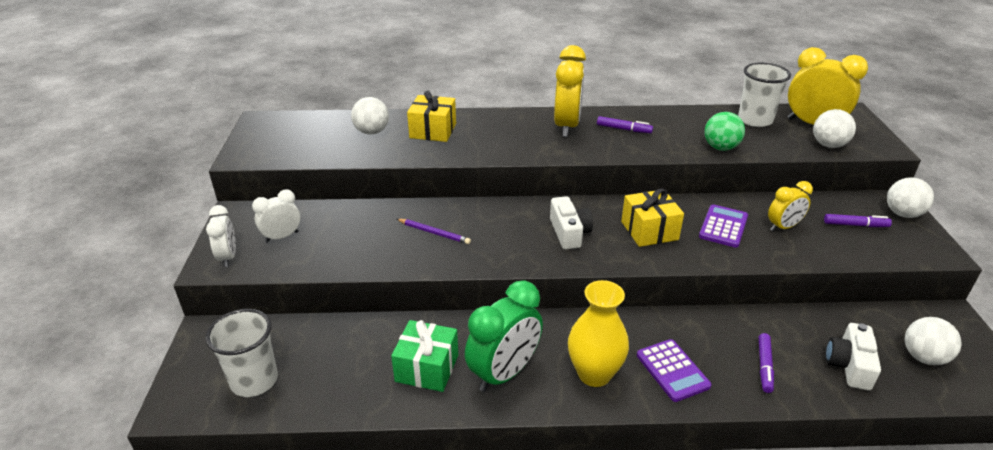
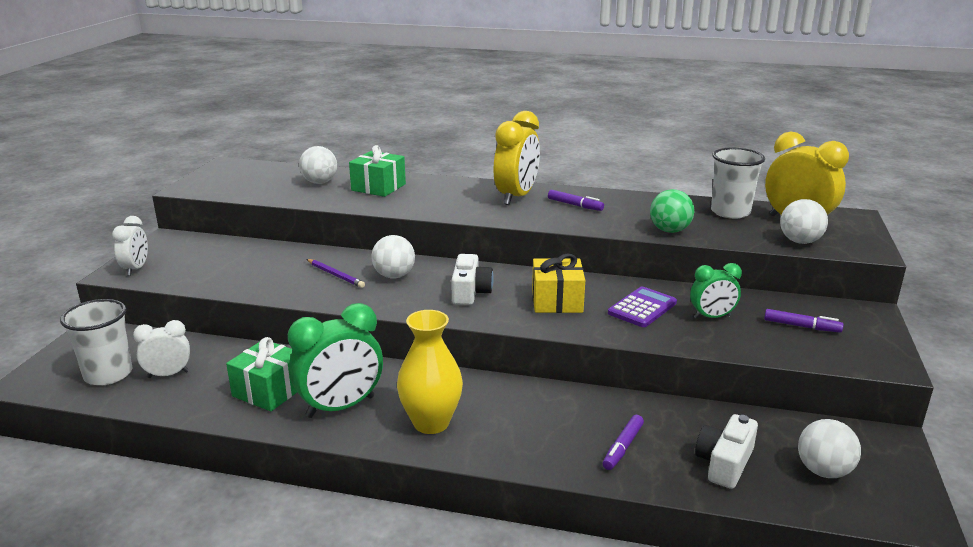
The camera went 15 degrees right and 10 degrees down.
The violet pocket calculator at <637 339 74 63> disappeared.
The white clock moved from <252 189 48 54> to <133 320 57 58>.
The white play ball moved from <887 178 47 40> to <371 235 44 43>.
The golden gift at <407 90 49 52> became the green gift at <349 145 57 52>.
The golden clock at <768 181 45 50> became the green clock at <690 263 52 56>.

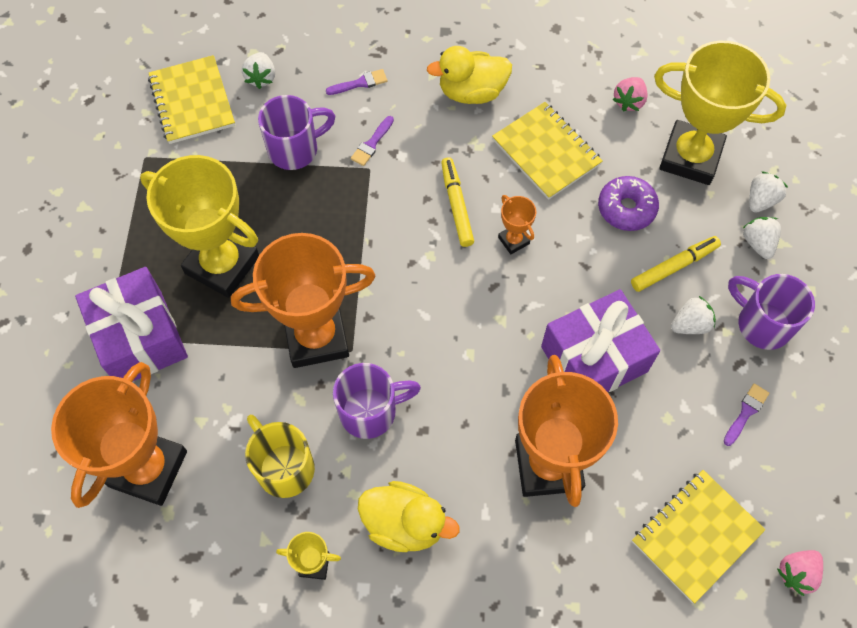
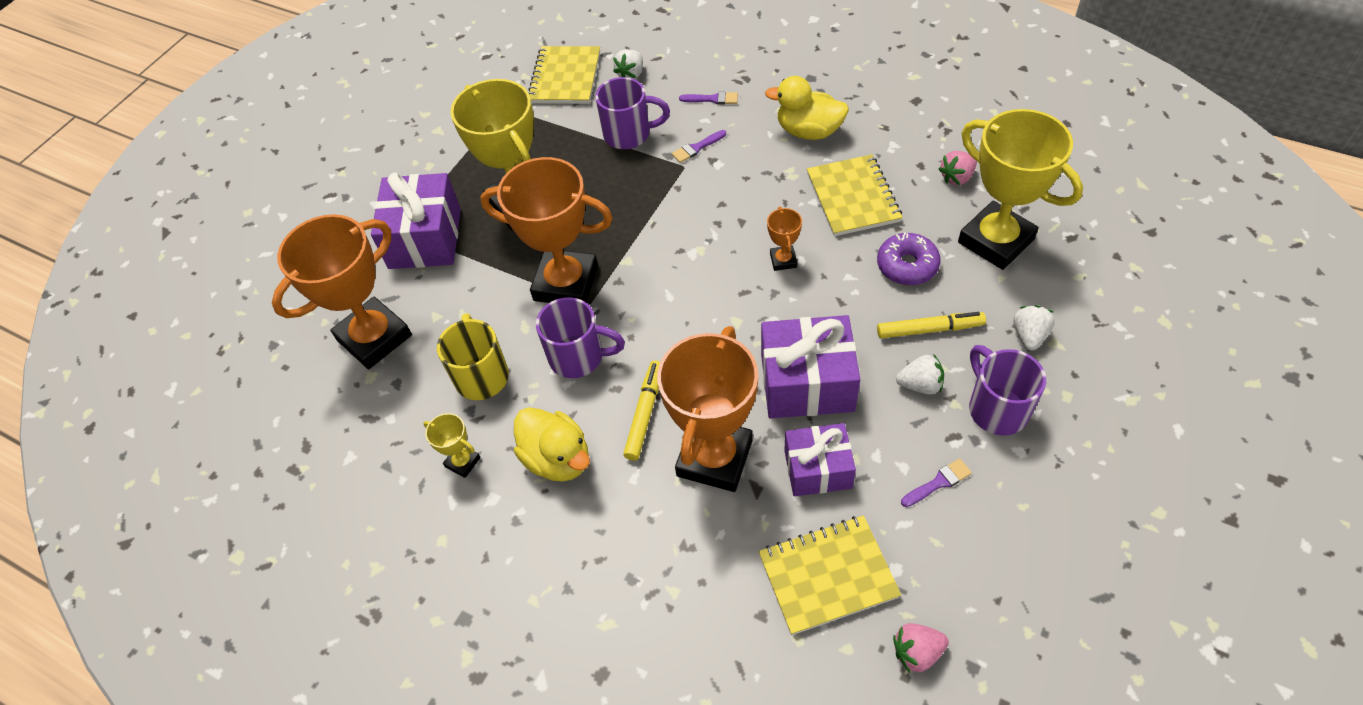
The camera went 30 degrees right and 10 degrees down.
The white toy strawberry at <749 172 39 41> disappeared.
The violet gift at <784 423 72 73> appeared.
The golden marker pen moved from <441 157 33 90> to <623 360 37 101>.

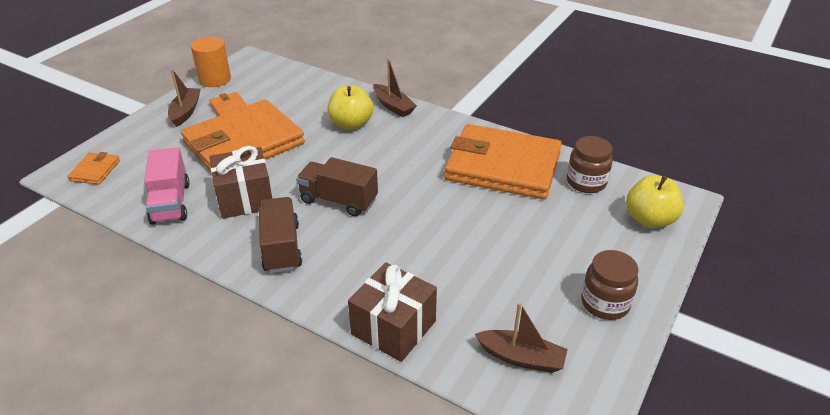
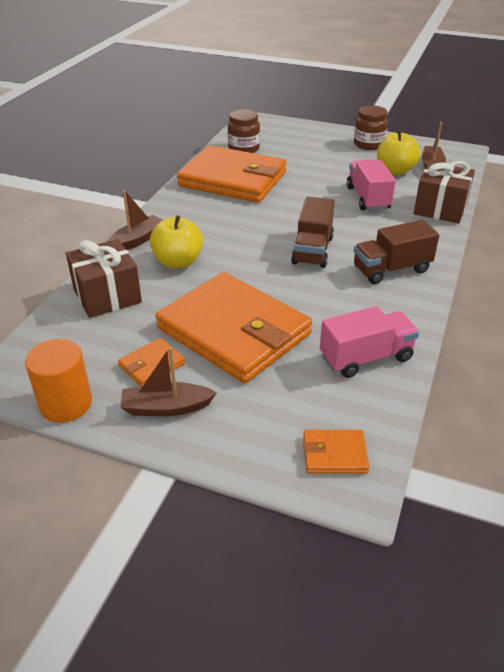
The camera went 100 degrees left and 0 degrees up.
The pink truck at <347 160 49 51> appeared.
The russet gift moved from <210 146 62 73> to <66 239 76 79>.
The golden apple moved from <626 175 58 53> to <377 130 44 45>.
The orange billfold at <444 124 118 75> turned 75 degrees counterclockwise.

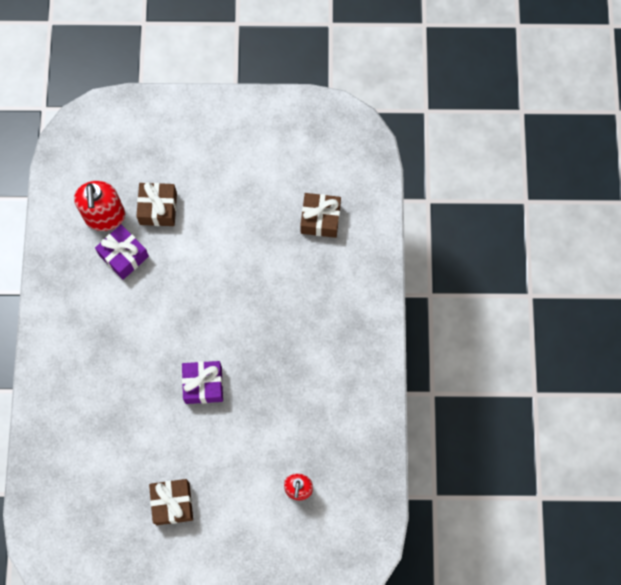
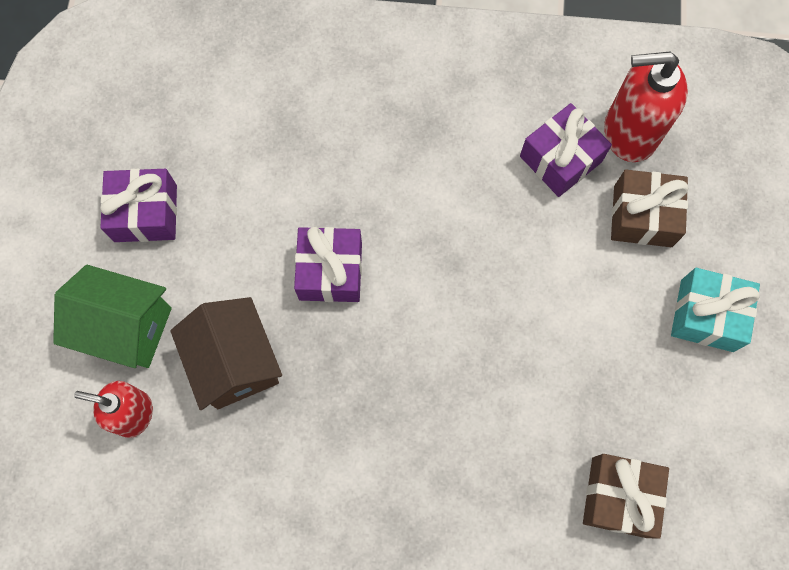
The camera went 95 degrees right and 0 degrees up.
The green toy house at <53 265 119 103> appeared.
The russet toy house at <170 297 112 113> appeared.
The teal gift at <671 268 89 84> appeared.
The russet gift at <149 479 44 46> became the violet gift at <100 169 77 73>.

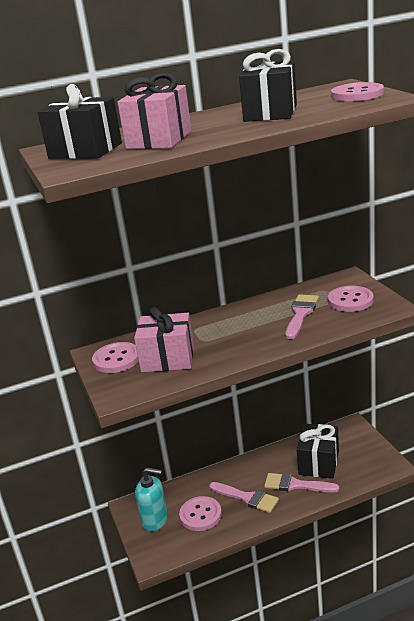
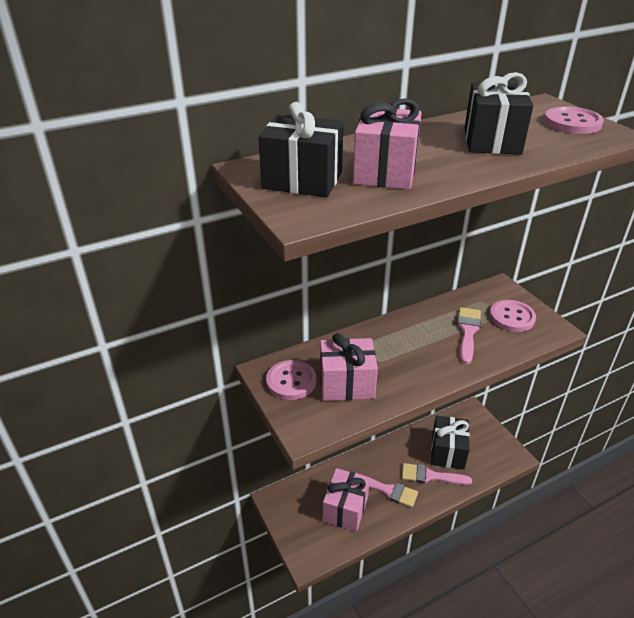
The camera went 10 degrees left and 10 degrees up.
The teal soap dispenser at <135 467 33 64> disappeared.
The pink shirt button at <179 496 43 35> was replaced by the pink gift at <323 468 47 64>.

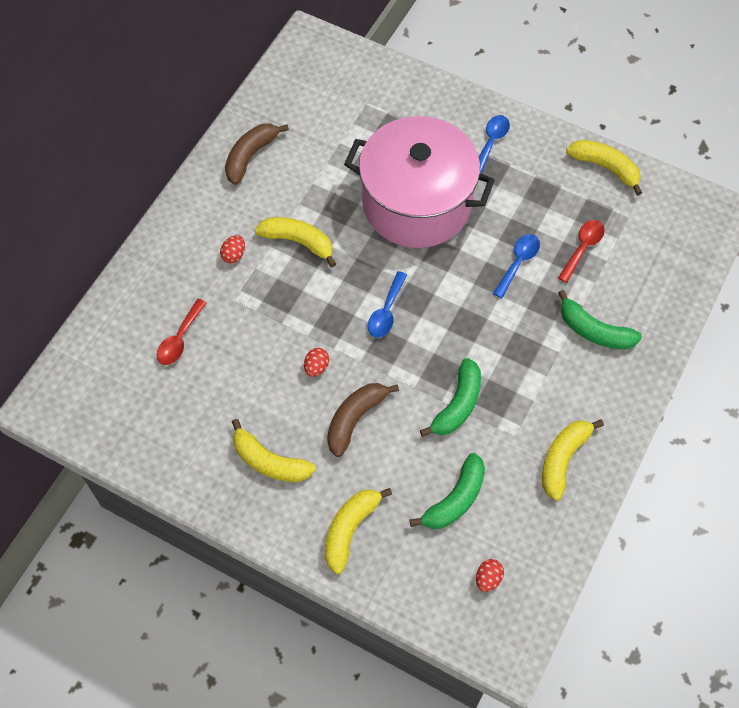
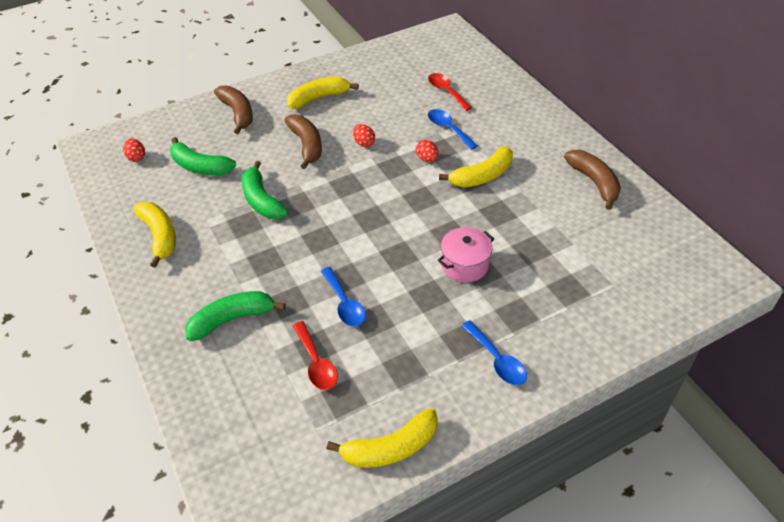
The camera went 125 degrees right and 15 degrees down.
The crimson egg shape moved from <220 235 25 28> to <416 140 23 22>.
The blue teaspoon moved from <368 271 39 67> to <428 109 50 41>.
The golden banana fruit at <325 488 67 86> became the russet banana fruit at <214 85 39 49>.
The green banana fruit at <410 453 75 76> turned 45 degrees counterclockwise.
The pink stockpot at <344 116 151 132> changed to 0.41 times the size.

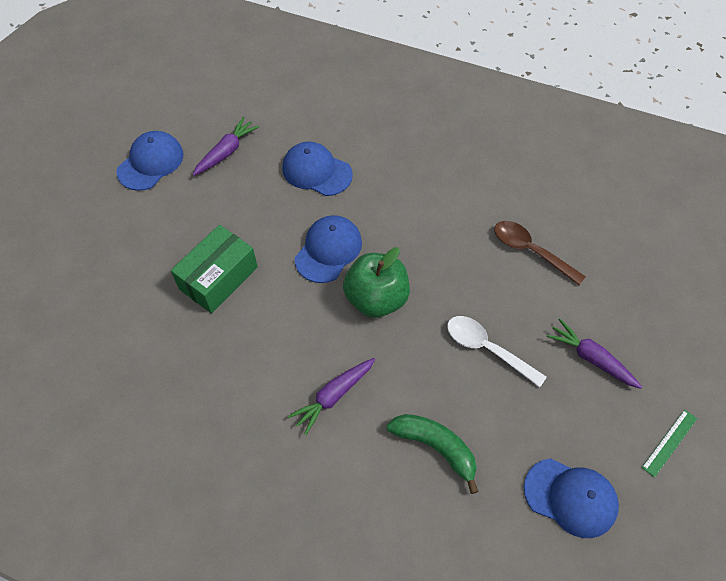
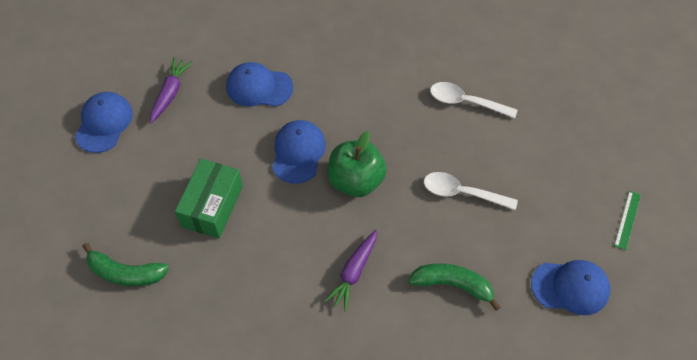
The camera went 20 degrees left and 0 degrees up.
The violet carrot at <546 319 96 70> disappeared.
The green banana fruit at <82 243 87 43> appeared.
The russet teaspoon at <494 221 92 64> became the white teaspoon at <430 82 87 36>.

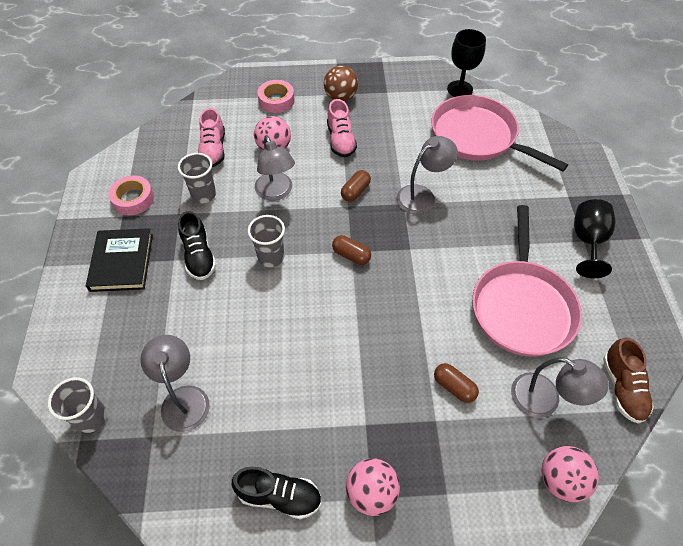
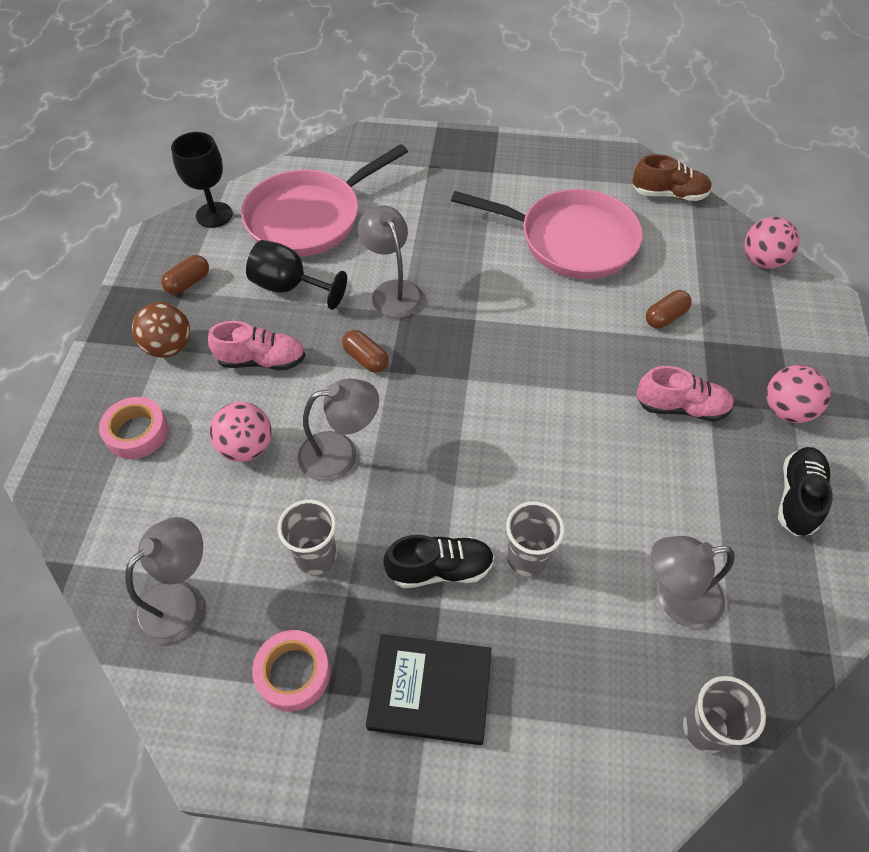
The camera went 80 degrees left and 0 degrees up.
The pink sneaker moved from <198 108 27 59> to <636 366 98 56>.
The gray beaker moved from <248 215 37 52> to <506 501 59 76>.
The russet pill moved from <332 235 39 30> to <161 255 48 40>.
The gray reading lamp moved from <511 357 98 61> to <125 517 78 127>.
The jet-black goblet moved from <574 199 42 79> to <246 240 101 70>.

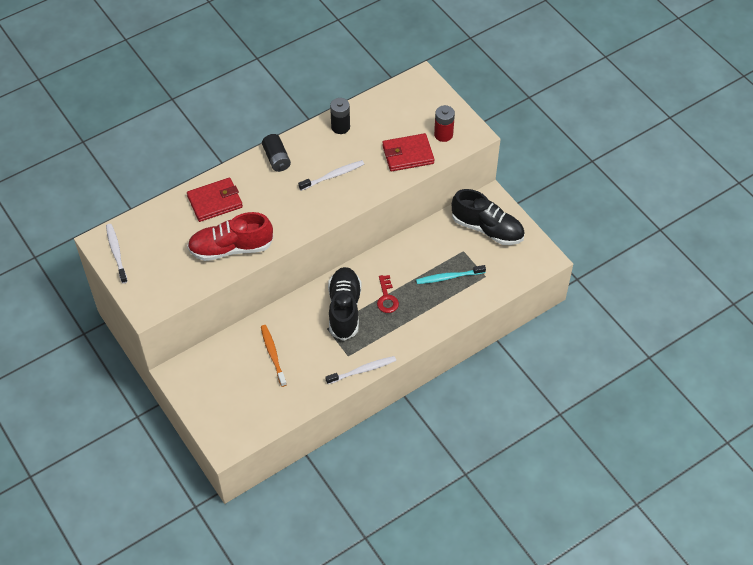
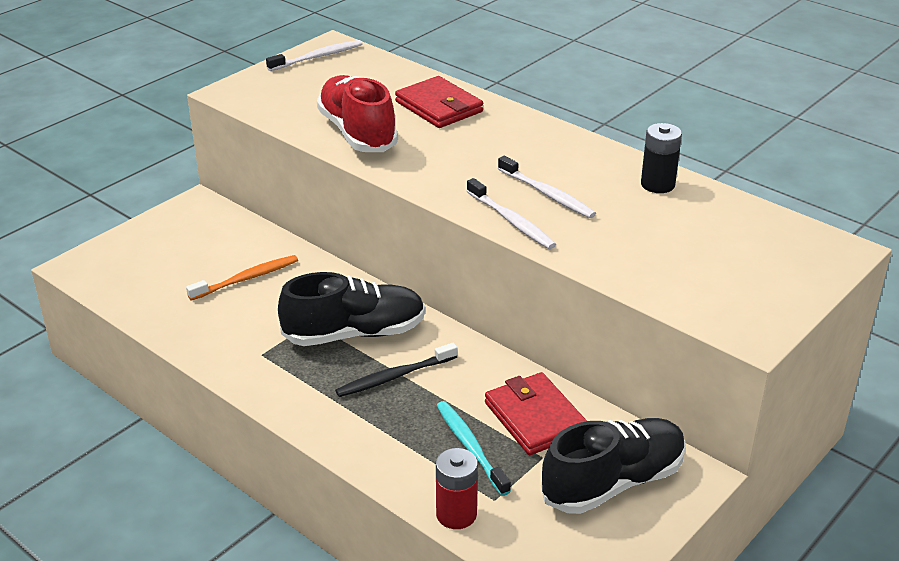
The camera went 75 degrees right and 20 degrees down.
The jet-black AA battery at <262 134 29 38> disappeared.
The white tooth brush moved from <325 356 71 28> to <467 178 89 71>.
The crimson billfold moved from <382 133 52 38> to <485 372 102 83>.
The crimson AA battery moved from <434 105 21 37> to <436 448 42 81>.
The crimson latchkey at <377 275 22 38> was replaced by the jet-black tooth brush at <335 343 123 54>.
The jet-black sneaker at <452 189 73 56> turned 135 degrees counterclockwise.

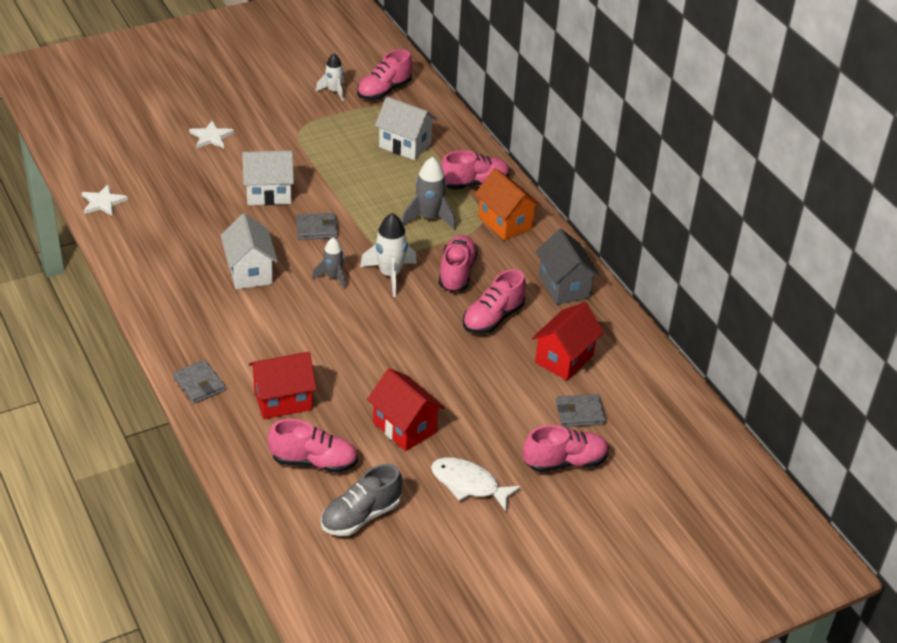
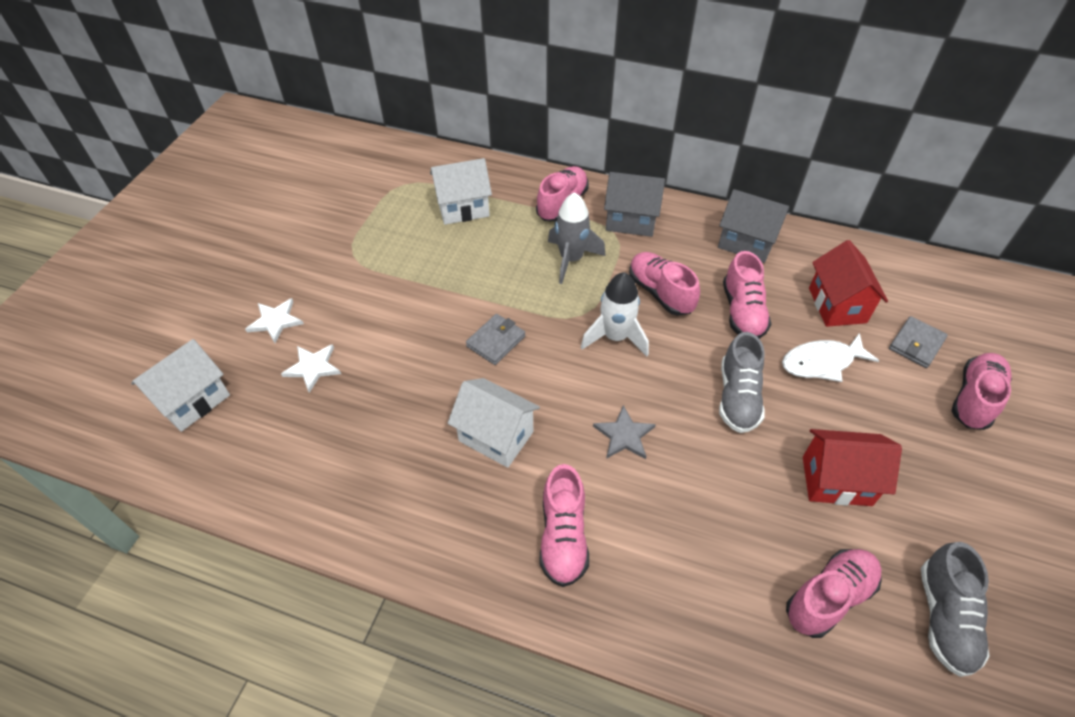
The camera went 40 degrees left and 10 degrees up.
The gray billfold at <173 360 53 44> disappeared.
The crimson toy house at <249 352 68 67> disappeared.
The gray toy rocket at <312 237 34 53> disappeared.
The white toy rocket at <316 53 28 48> disappeared.
The gray star shape at <593 405 63 54> appeared.
The gray sneaker at <719 332 46 101> appeared.
The white star shape moved from <81 184 47 32> to <281 344 60 49>.
The white toy house moved from <242 151 52 54> to <131 339 99 93>.
The pink sneaker moved from <357 49 55 51> to <540 464 49 123>.
The white fish moved from <431 457 90 54> to <782 333 97 49>.
The orange toy house at <475 168 66 73> became the gray toy house at <604 172 61 65>.

